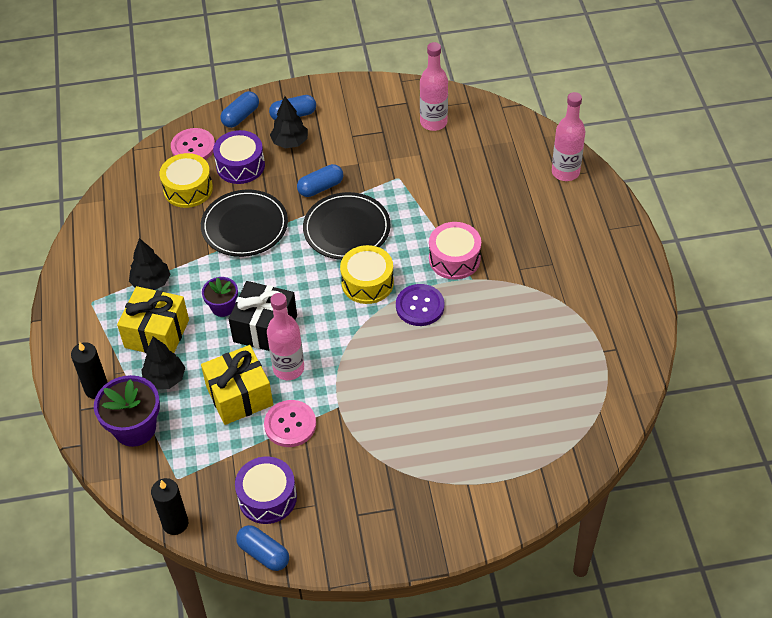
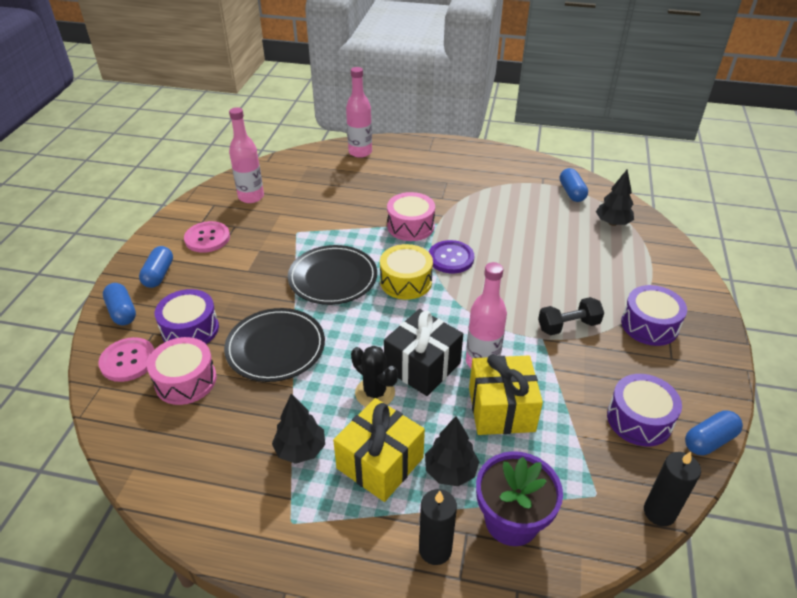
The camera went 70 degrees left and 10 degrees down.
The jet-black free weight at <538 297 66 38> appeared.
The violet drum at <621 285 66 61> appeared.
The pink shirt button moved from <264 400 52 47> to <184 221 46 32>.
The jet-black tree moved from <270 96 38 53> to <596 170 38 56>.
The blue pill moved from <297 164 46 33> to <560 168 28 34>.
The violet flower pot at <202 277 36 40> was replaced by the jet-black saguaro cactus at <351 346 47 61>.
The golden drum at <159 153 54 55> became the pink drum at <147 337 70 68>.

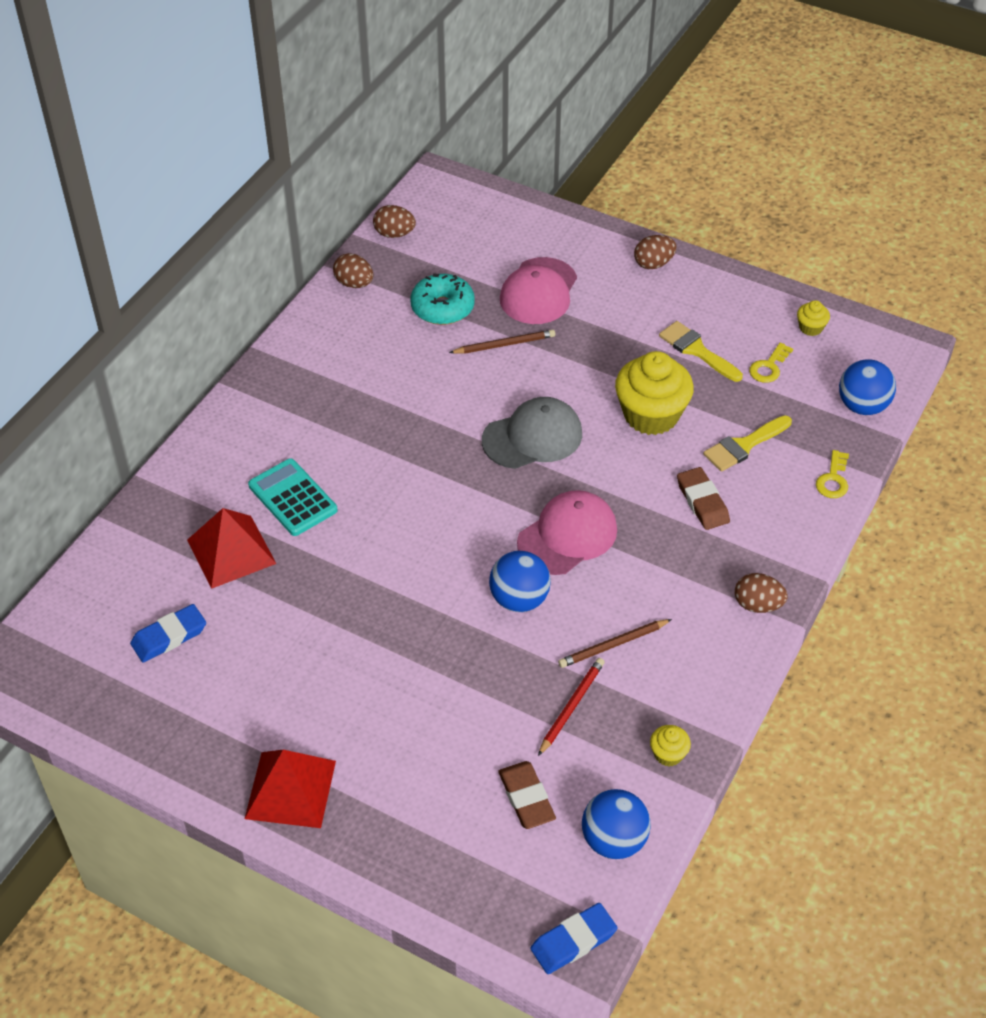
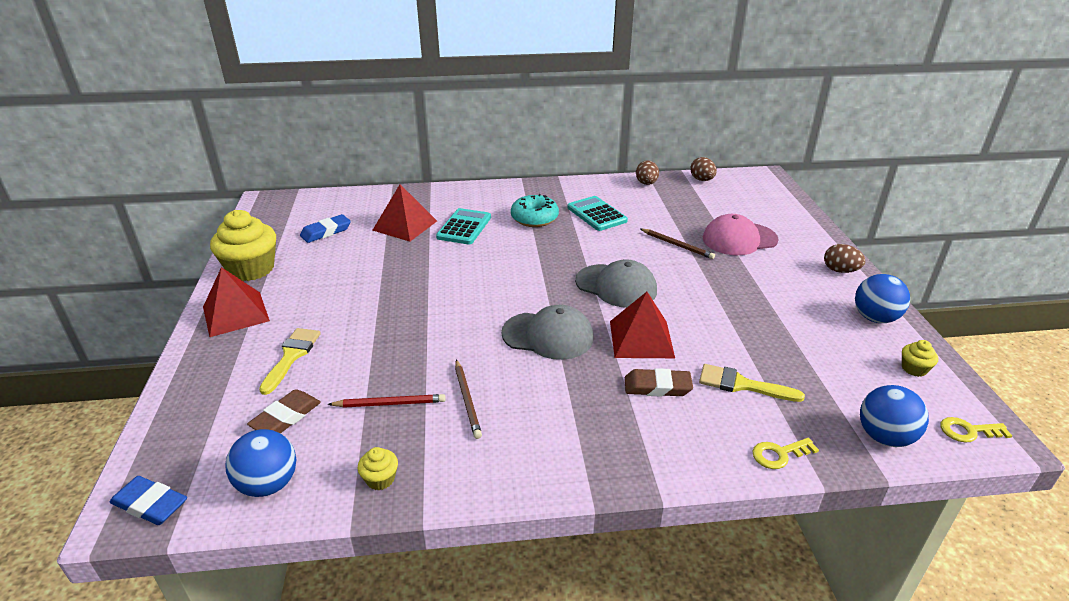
The camera went 55 degrees right and 15 degrees down.
The russet egg shape at <735 573 53 40> disappeared.
The teal pocket calculator at <567 196 61 35> appeared.
The crimson solid pyramid at <610 292 65 66> appeared.
The teal doughnut moved from <410 273 65 52> to <511 194 48 33>.
The blue play ball moved from <489 551 62 61> to <855 274 55 49>.
The golden fairy cake moved from <615 351 79 84> to <210 210 66 71>.
The golden paintbrush moved from <659 321 84 61> to <259 328 62 67>.
The golden latchkey moved from <749 343 44 40> to <940 417 72 26>.
The pink peaked cap at <517 490 100 85> became the gray peaked cap at <501 305 93 55>.
The blue pencil eraser at <130 604 76 59> turned 60 degrees counterclockwise.
The russet pencil at <558 619 114 49> turned 135 degrees counterclockwise.
The russet pencil eraser at <677 467 53 63> turned 60 degrees clockwise.

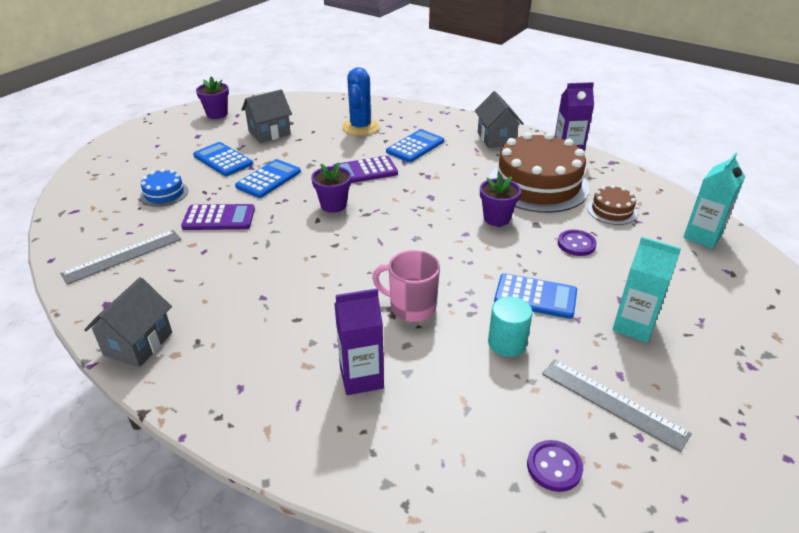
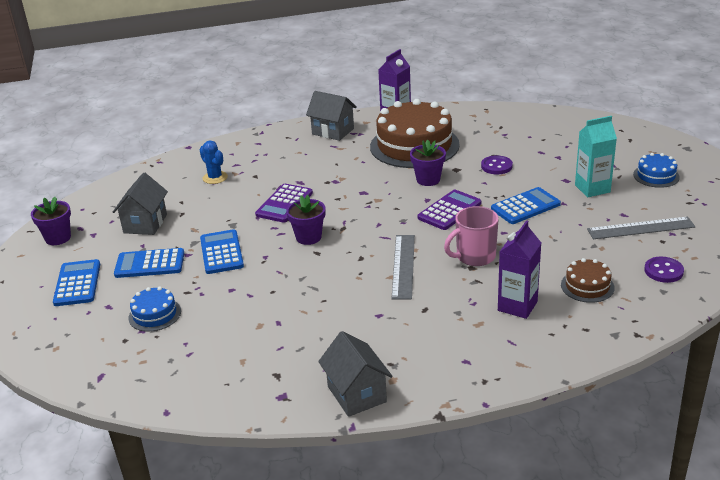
The camera went 45 degrees left and 5 degrees down.
The teal cylinder shape at <488 296 44 61> disappeared.
The teal juice carton at <683 152 62 97> disappeared.
The blue layer cake at <633 153 47 35> appeared.
The gray measuring stick moved from <60 230 121 55> to <391 235 24 64>.
The violet pocket calculator moved from <181 204 74 26> to <418 190 63 40>.
The blue pocket calculator moved from <386 129 58 33> to <53 259 47 47>.
The russet layer cake moved from <587 185 50 40> to <561 258 54 45>.
The blue saguaro cactus at <342 67 37 69> changed to 0.63 times the size.

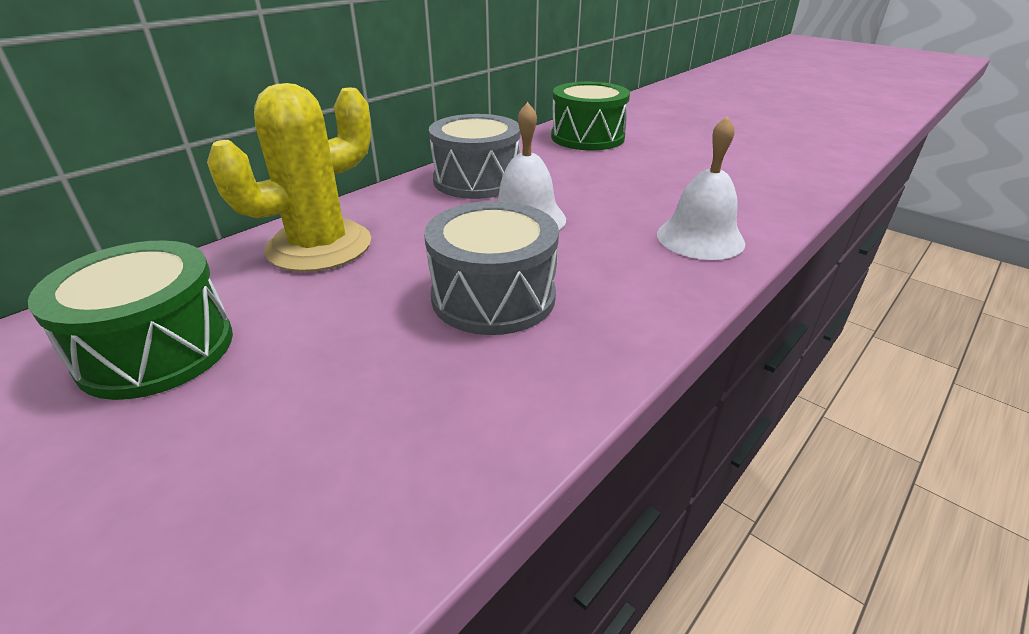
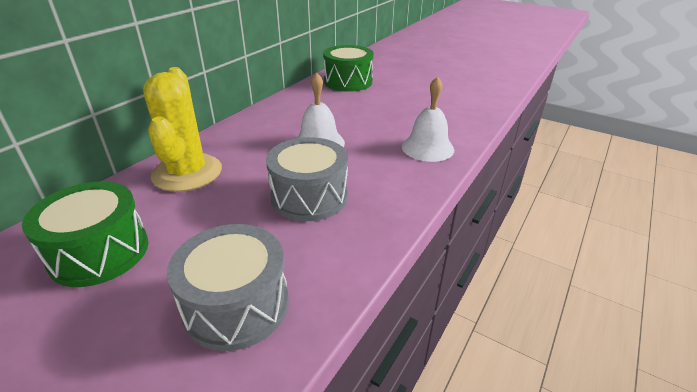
The camera went 10 degrees left and 0 degrees up.
The gray drum moved from <429 114 92 85> to <167 224 122 127>.
The golden saguaro cactus at <207 83 164 189> turned 45 degrees counterclockwise.

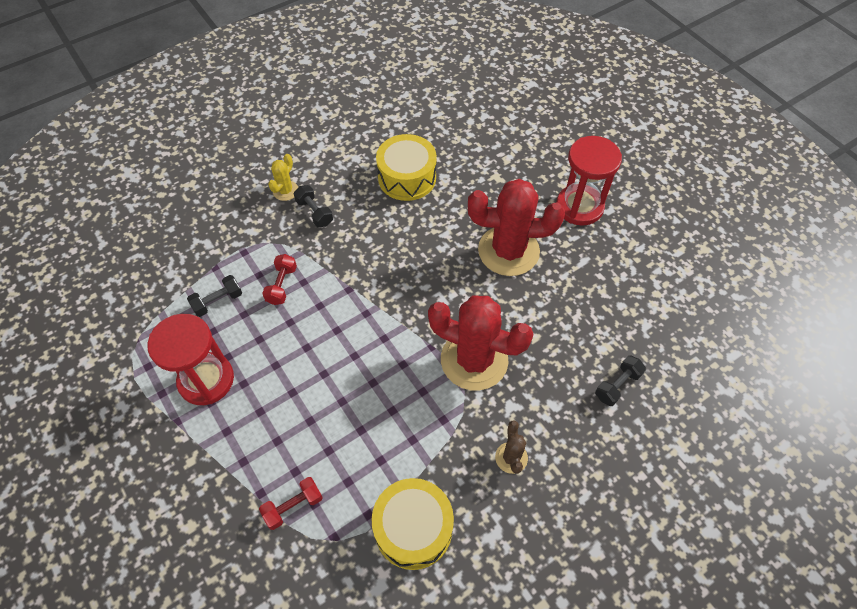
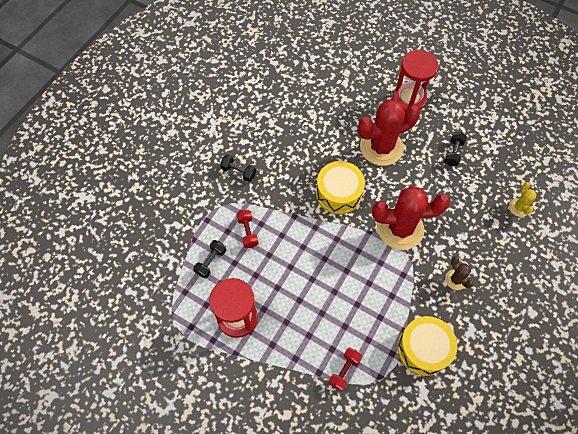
The camera went 25 degrees left and 5 degrees up.
The golden saguaro cactus moved from <268 154 30 47> to <509 182 28 35>.
The golden drum moved from <376 134 61 67> to <316 161 49 53>.
The jet-black free weight moved from <595 355 51 51> to <444 132 23 34>.

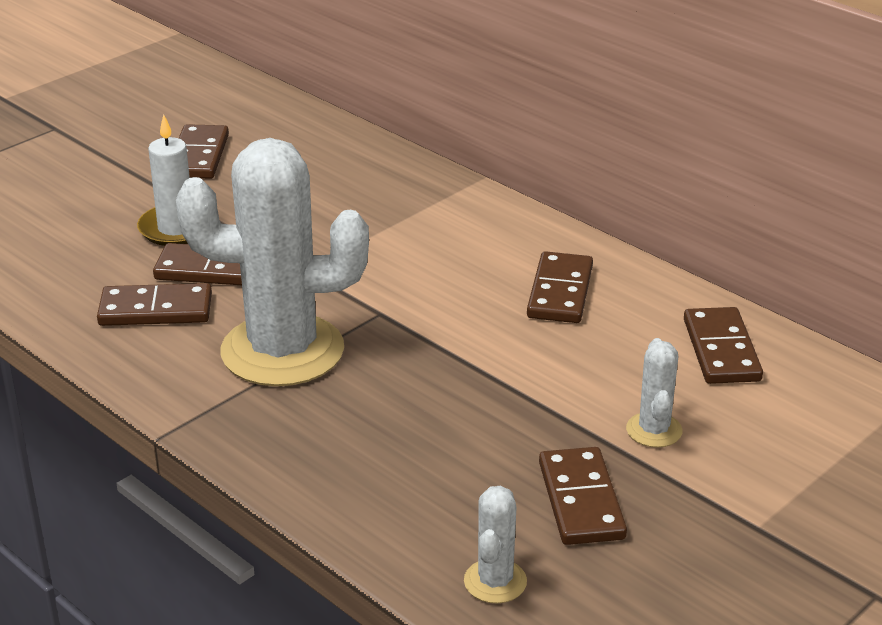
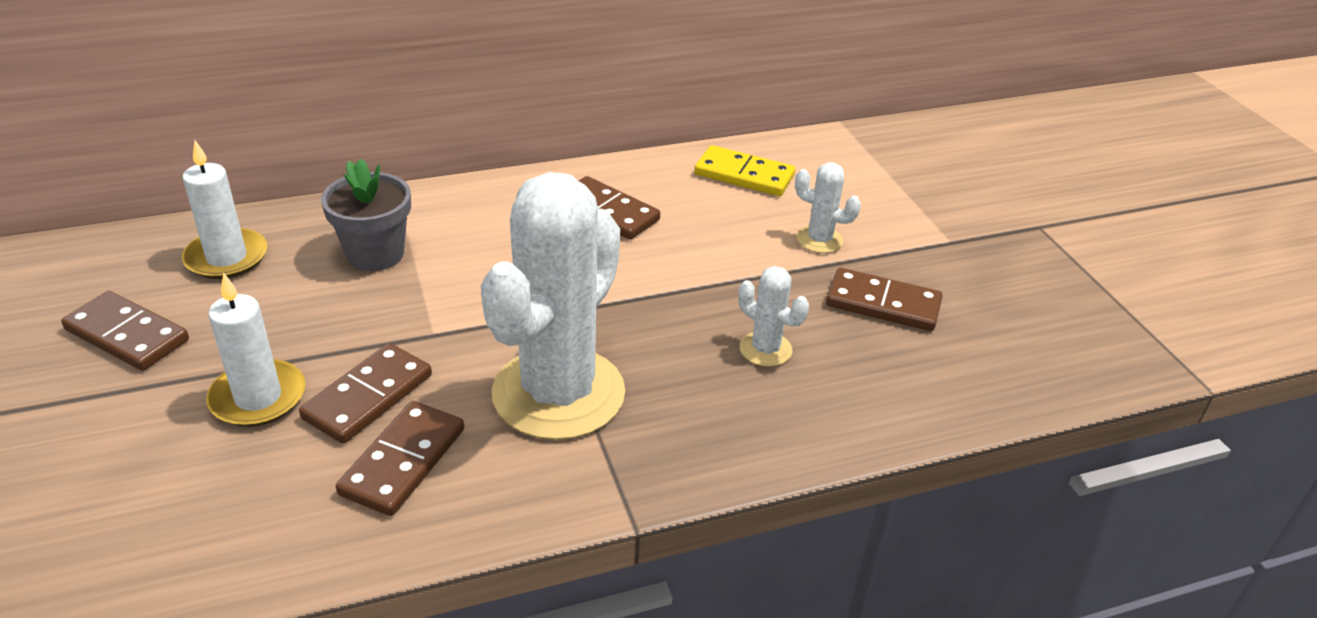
The camera went 65 degrees left and 5 degrees up.
The white wax candle at <182 140 85 139> appeared.
The gray flower pot at <321 158 90 113> appeared.
The white saguaro cactus moved from <464 485 63 118> to <738 266 71 101>.
The russet domino at <684 307 79 77> became the golden domino at <694 145 101 51>.

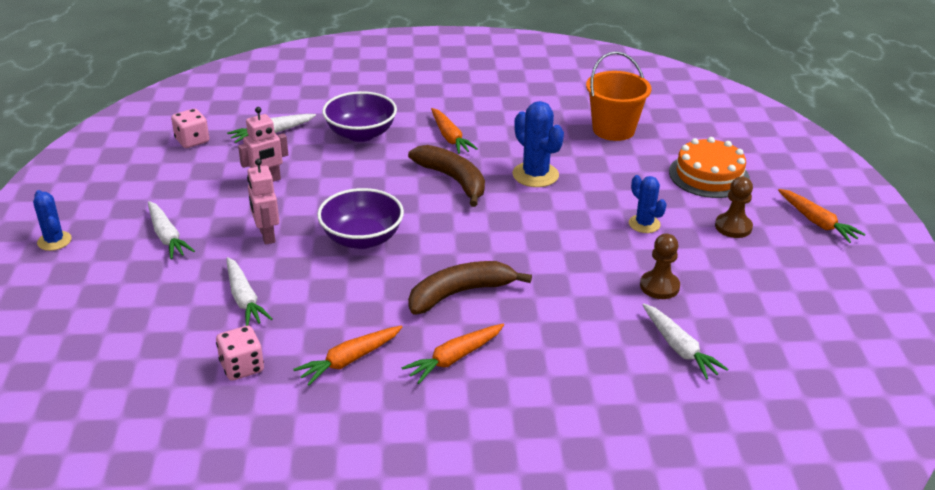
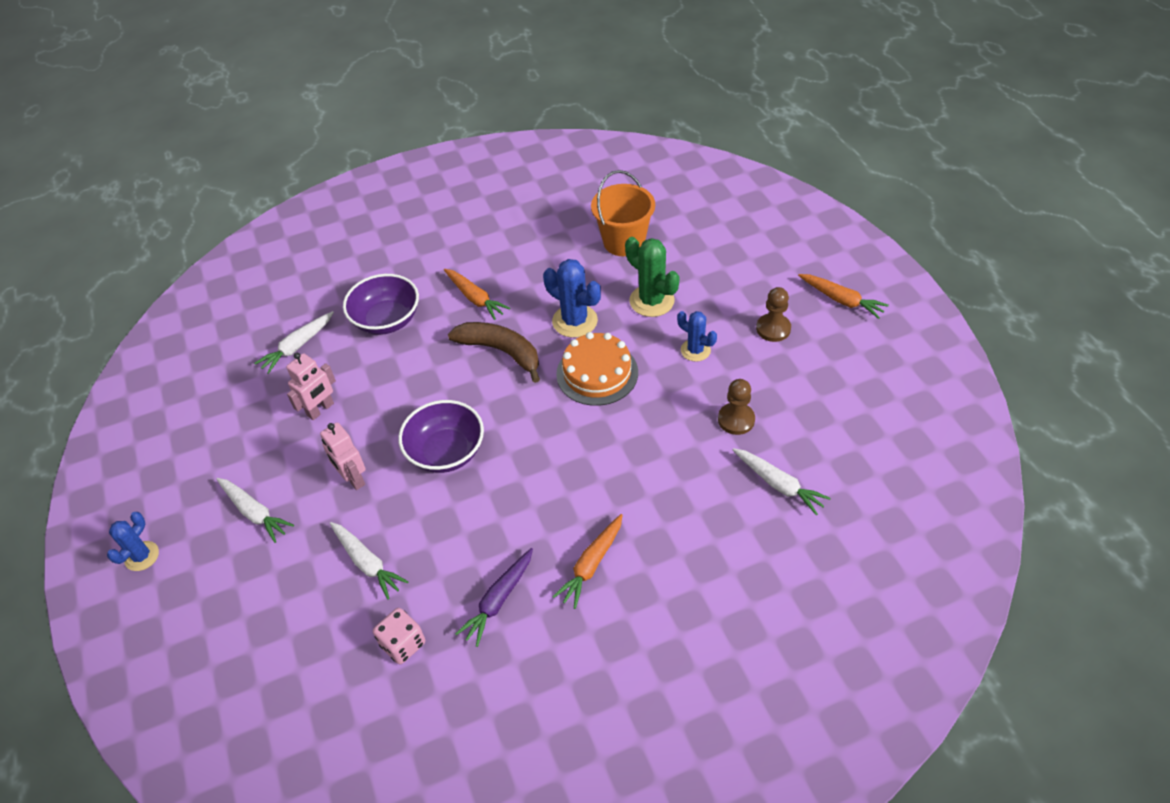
The camera went 15 degrees left and 15 degrees up.
The pink dice at <171 109 38 39> disappeared.
The russet banana fruit at <408 261 124 54> disappeared.
The green saguaro cactus at <625 237 55 80> appeared.
The orange layer cake moved from <669 137 81 61> to <556 332 82 74>.
The orange carrot at <293 326 109 60> became the violet carrot at <455 548 78 99>.
The blue saguaro cactus at <33 190 39 61> turned 75 degrees clockwise.

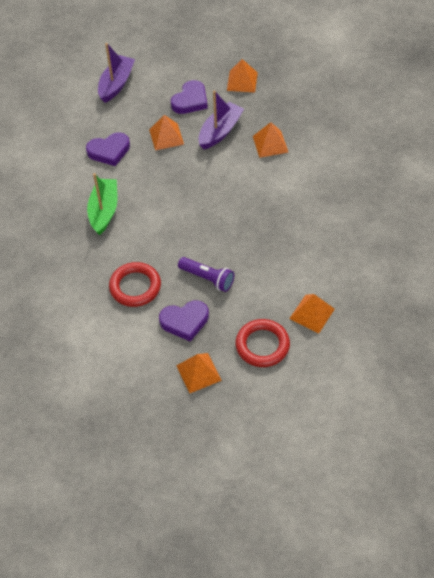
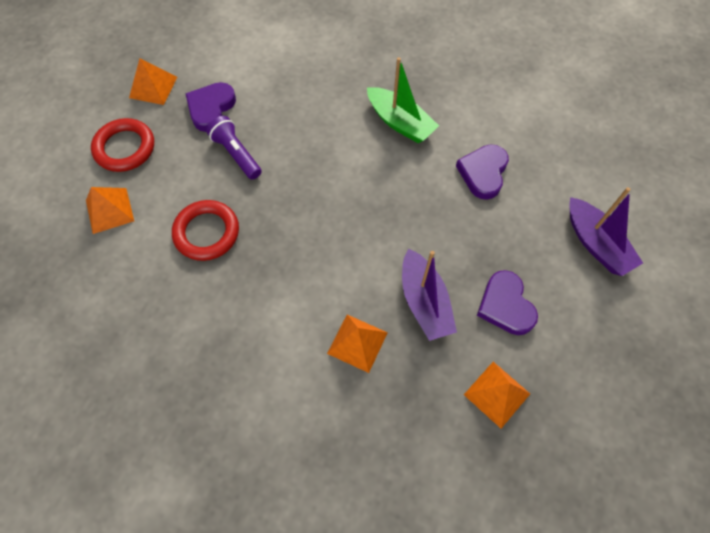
The camera went 125 degrees right and 10 degrees up.
The orange solid pyramid at <149 115 35 35> disappeared.
The crimson torus moved from <109 262 52 45> to <172 200 67 61>.
The violet flashlight at <178 257 57 35> turned 75 degrees clockwise.

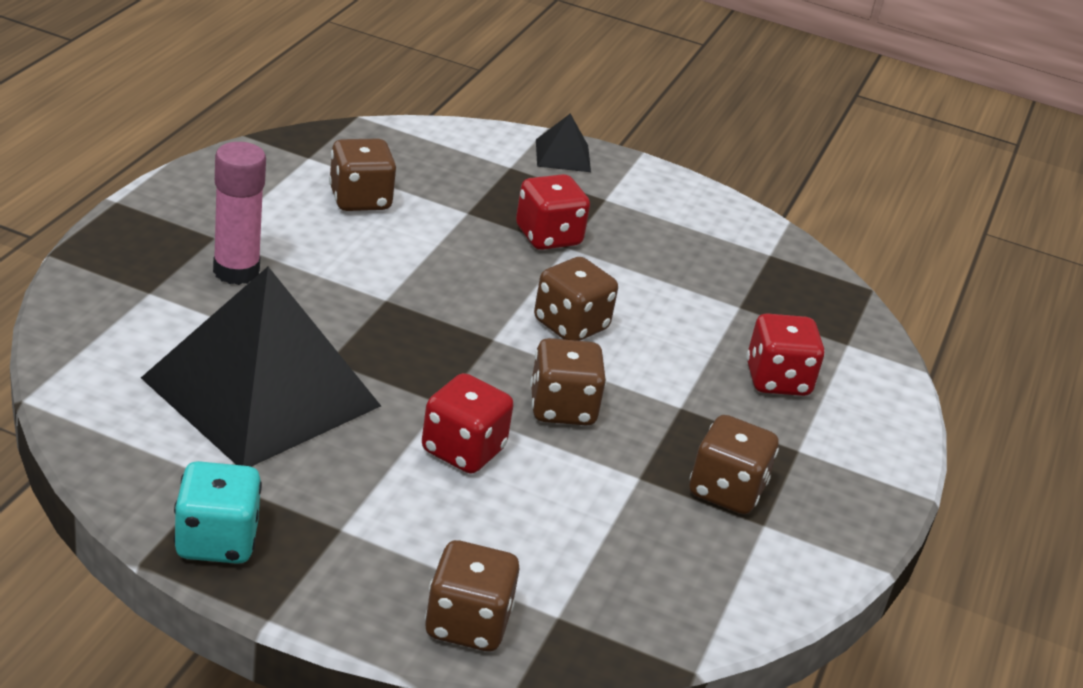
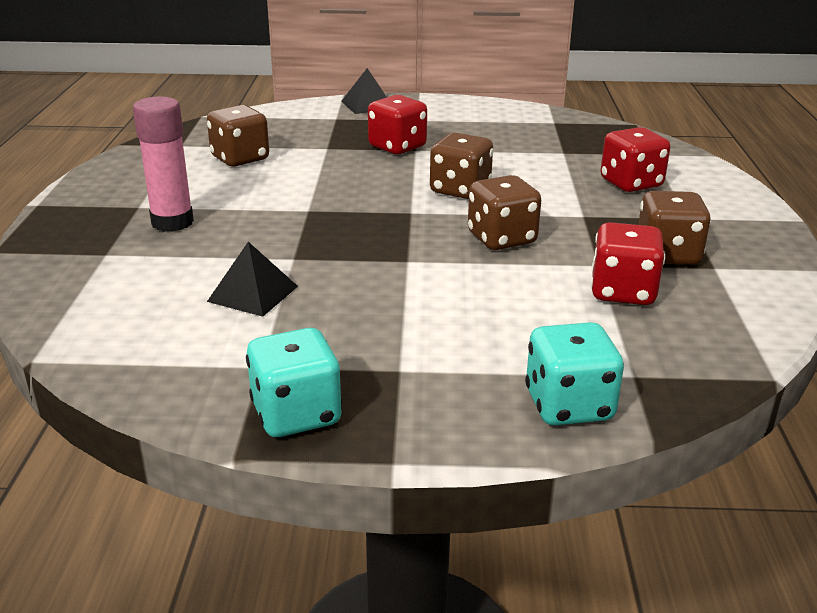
The camera went 15 degrees left and 5 degrees down.
The crimson dice moved from <422 373 92 101> to <591 222 74 83>.
The russet dice at <425 540 94 111> became the teal dice at <525 322 99 103>.
The jet-black solid pyramid at <141 267 240 200> changed to 0.41 times the size.

